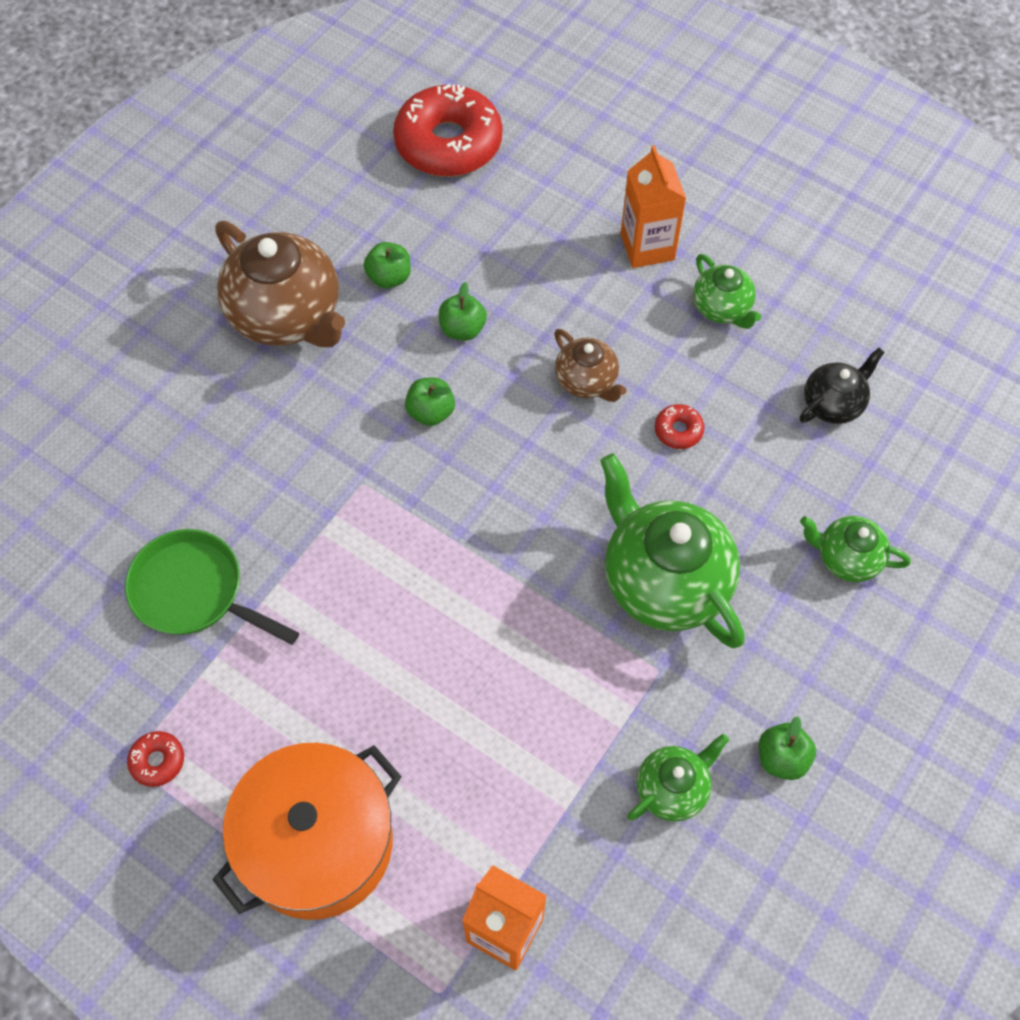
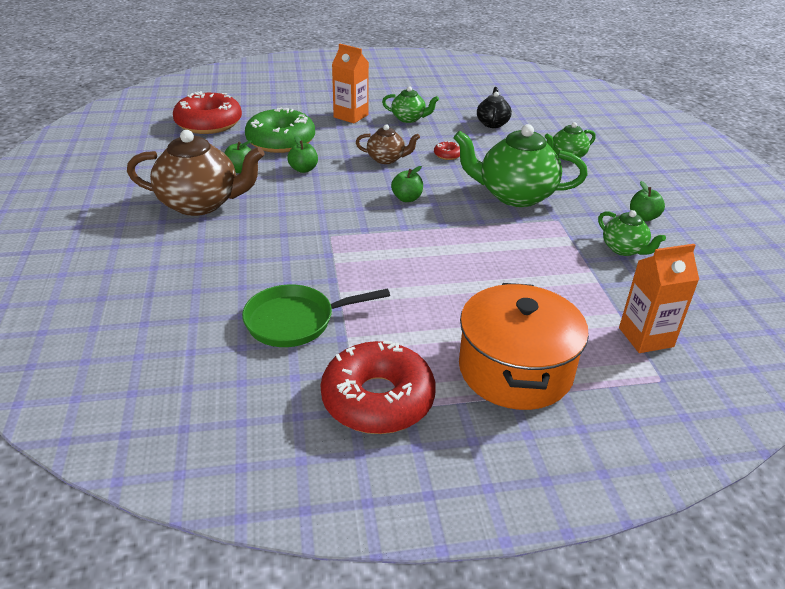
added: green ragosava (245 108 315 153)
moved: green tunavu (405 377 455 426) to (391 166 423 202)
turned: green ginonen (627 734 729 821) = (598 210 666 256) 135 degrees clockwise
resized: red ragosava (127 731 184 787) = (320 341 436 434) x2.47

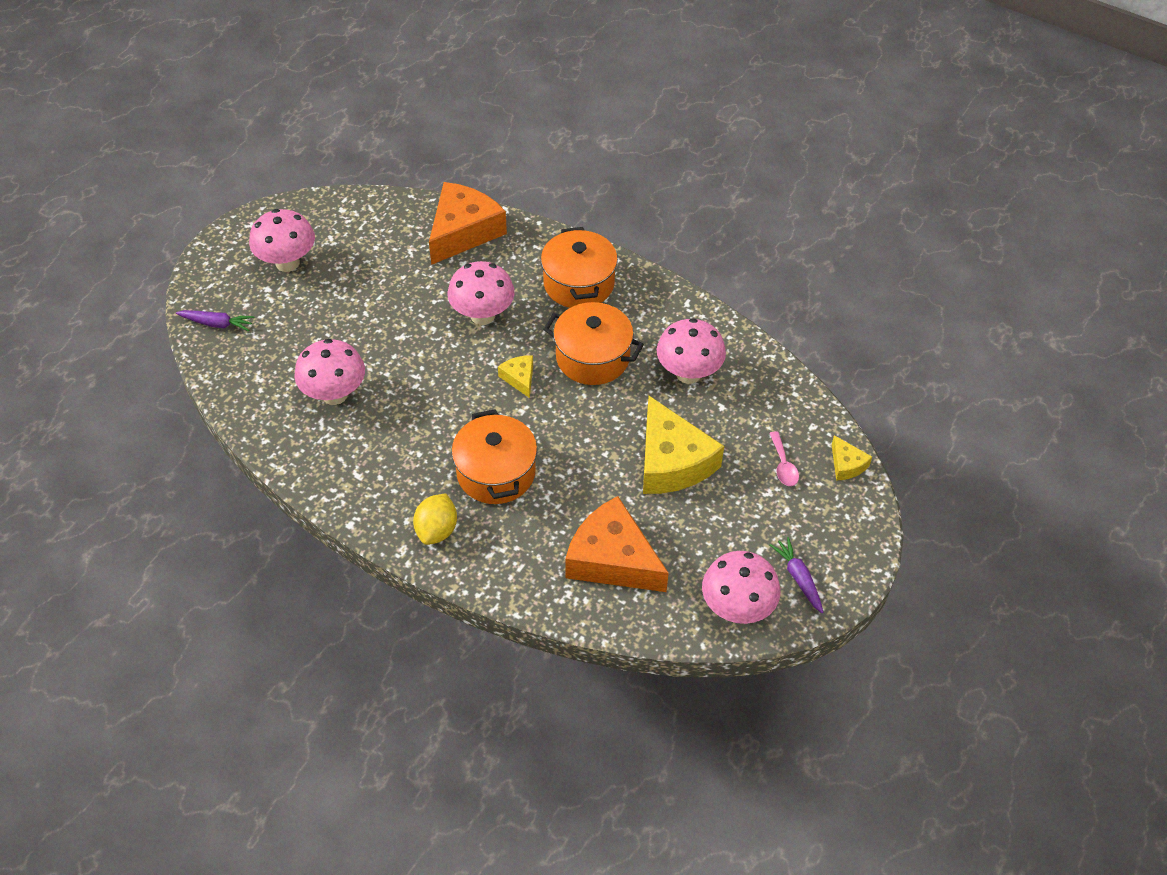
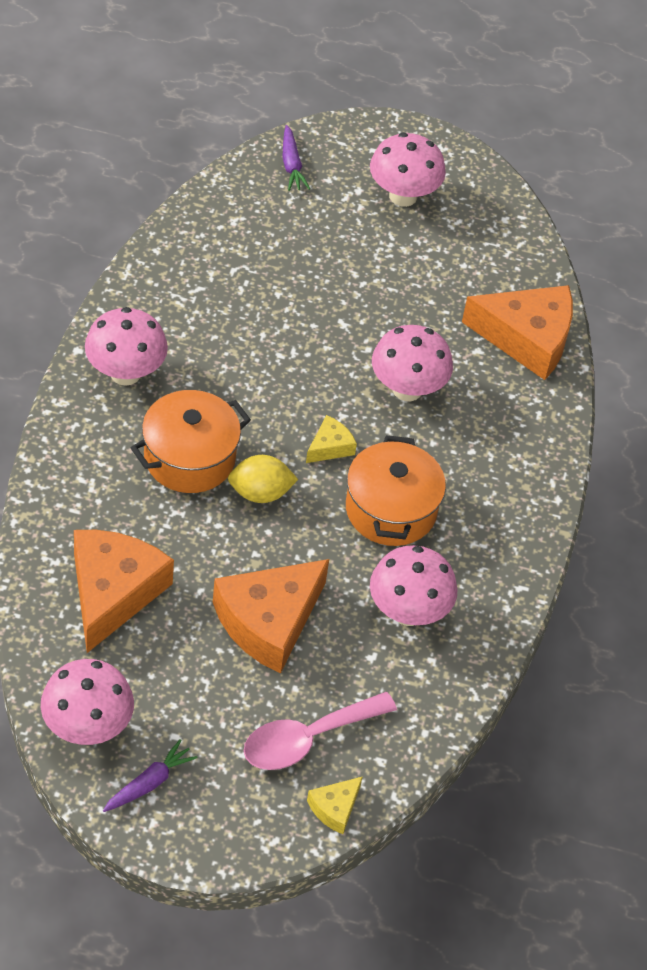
removed: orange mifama (541 227 618 308)
moved: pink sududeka (294 339 365 405) to (85 307 168 386); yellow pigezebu (413 493 457 545) to (228 455 298 503)
recoloured: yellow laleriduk (643 396 724 494) to orange laleriduk (213 559 329 673)
resized: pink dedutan (769 431 799 486) = (244 692 397 770) x1.88

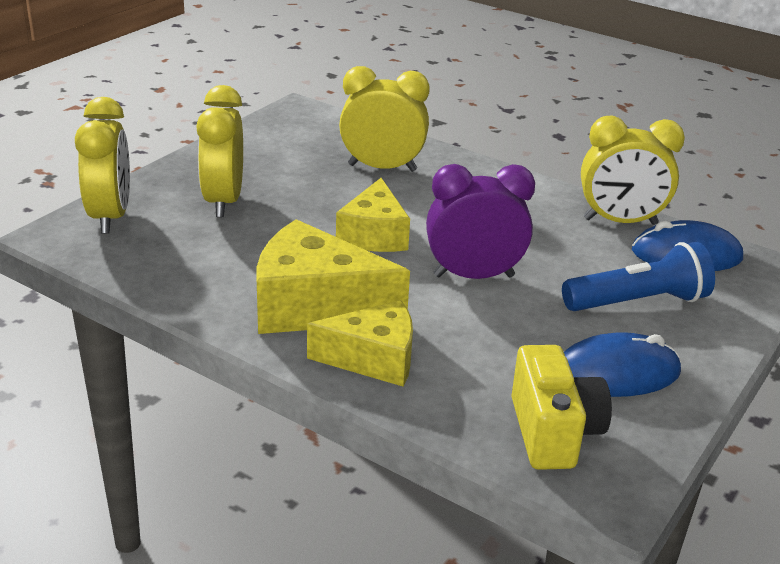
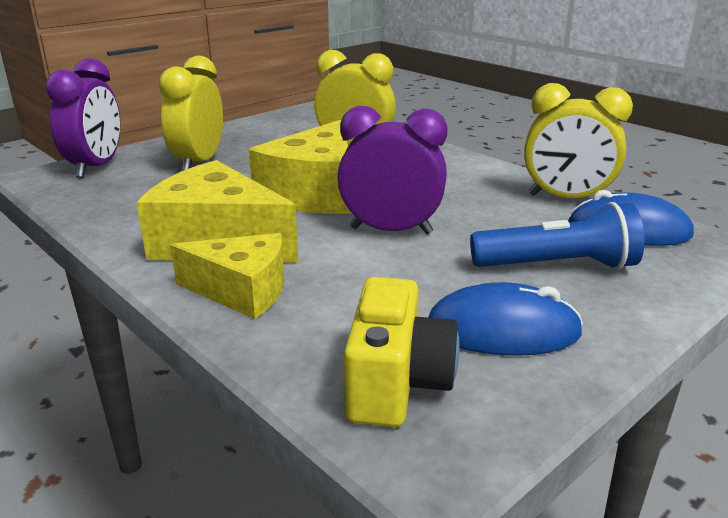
recoloured: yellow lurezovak (75 97 130 234) to purple lurezovak (46 58 120 178)
resized: yellow laleriduk (336 178 410 252) = (249 120 352 214) x1.51

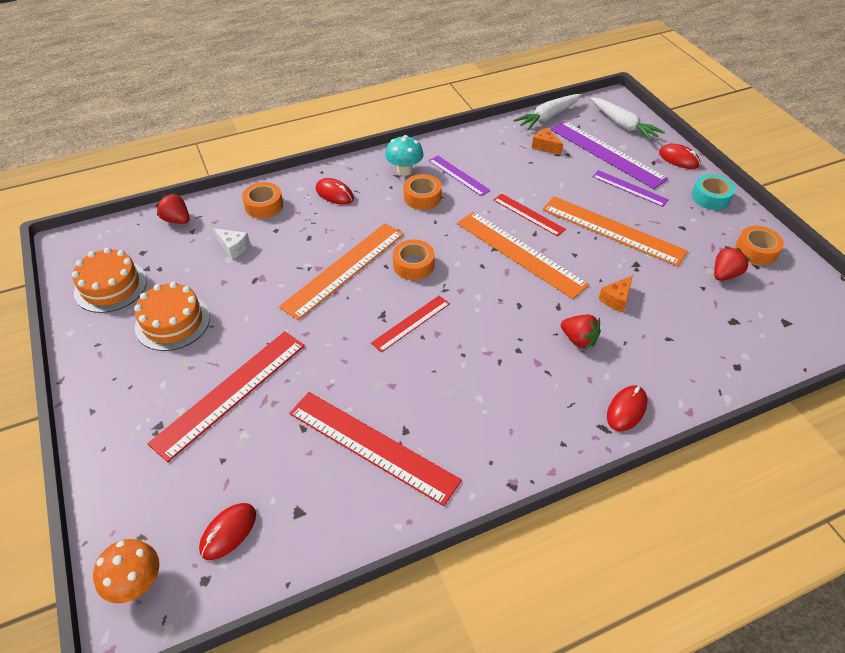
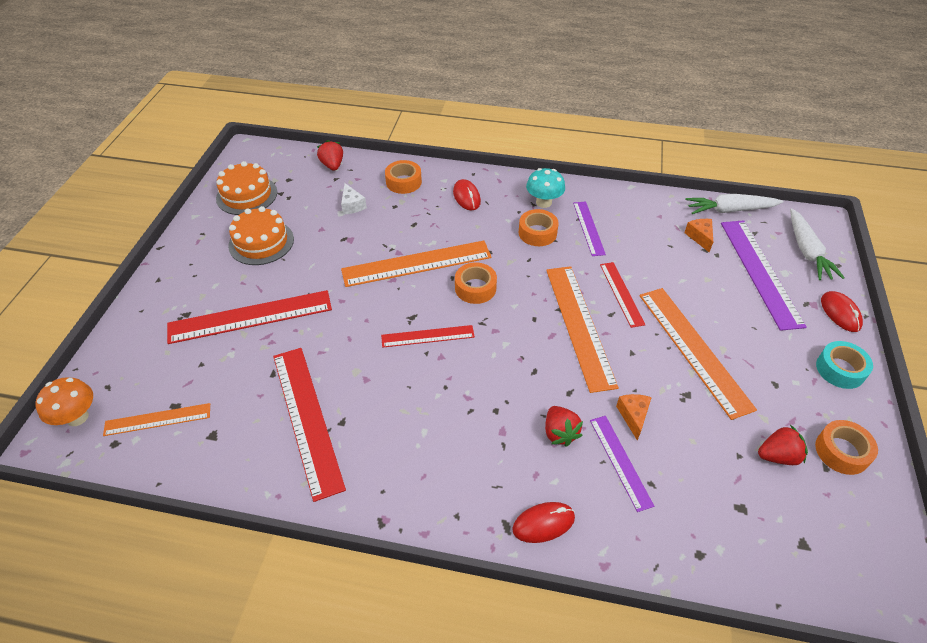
moved: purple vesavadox (592 170 669 207) to (590 416 654 512)
replaced: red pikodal (199 503 256 560) to orange vesavadox (103 403 210 436)
turned: orange laleriduk (599 275 633 312) = (616 394 652 441) 105 degrees clockwise

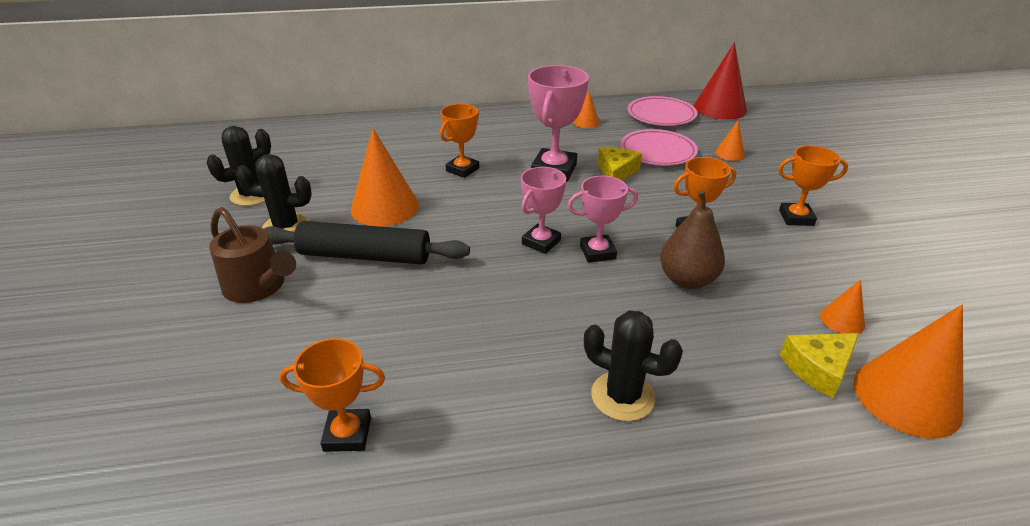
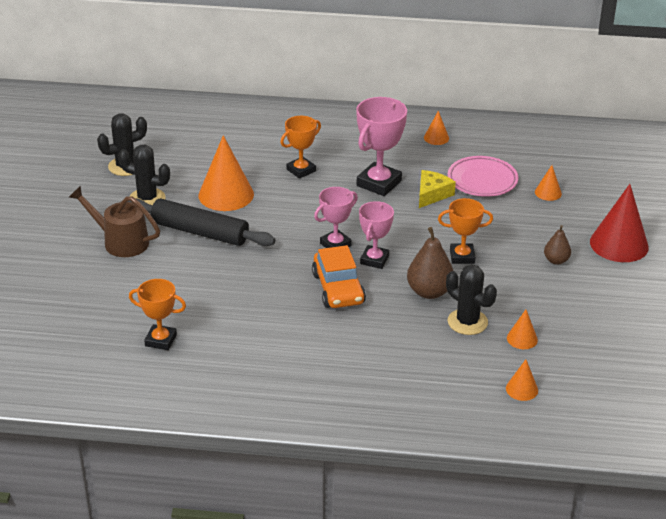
removed: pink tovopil (628 96 697 126); yellow laleriduk (780 333 859 398)
added: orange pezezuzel (312 245 366 308)
moved: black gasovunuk (584 310 683 421) to (446 264 497 335); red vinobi (694 42 747 120) to (590 184 649 262)
replaced: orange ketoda (778 145 848 226) to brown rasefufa (544 225 571 265)
turned: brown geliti (209 207 296 303) = (69 186 160 257) 150 degrees clockwise; pink ketoda (567 176 638 263) = (359 201 394 269) 75 degrees counterclockwise
resized: orange vinobi (854 304 963 438) = (506 359 538 401) x0.49

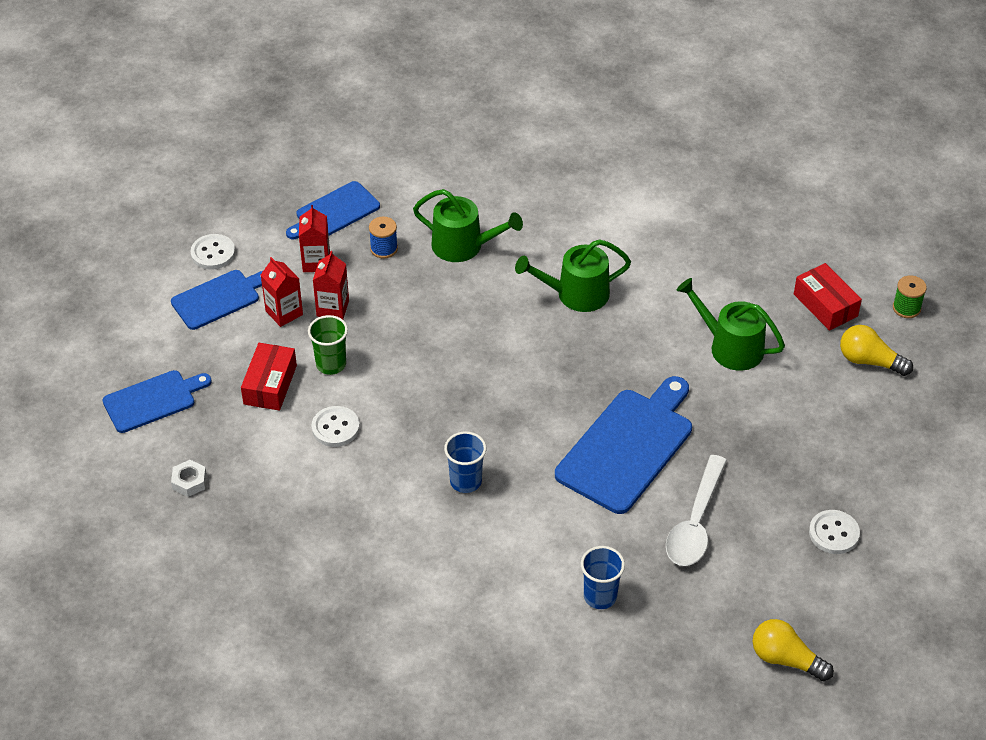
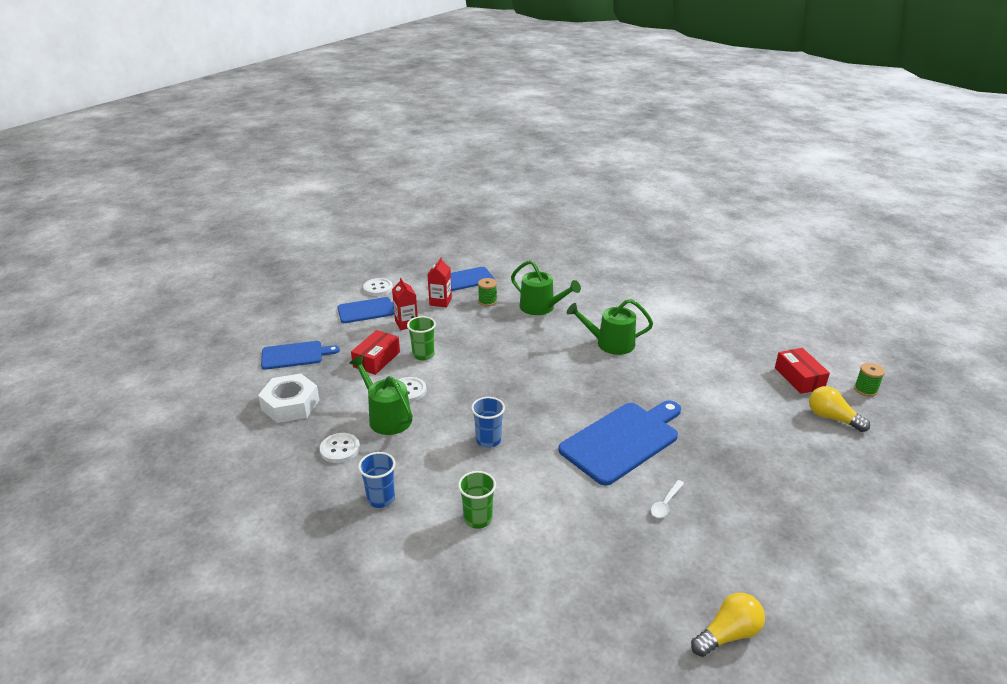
removed: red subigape (313 251 349 320)
added: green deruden (458 471 496 529)
moved: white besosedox (809 510 860 554) to (320 433 360 463); green geliti (676 278 785 371) to (350 355 413 435); blue deruden (581 546 625 609) to (358 452 396 508)
recoloured: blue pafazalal (369 217 398 259) to green pafazalal (478 278 497 306)
turned: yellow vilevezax (752 619 834 681) = (691 593 765 657) 105 degrees clockwise
resized: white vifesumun (171 460 207 497) = (258 374 320 423) x2.04; white dedutan (666 455 727 566) = (651 480 684 518) x0.49

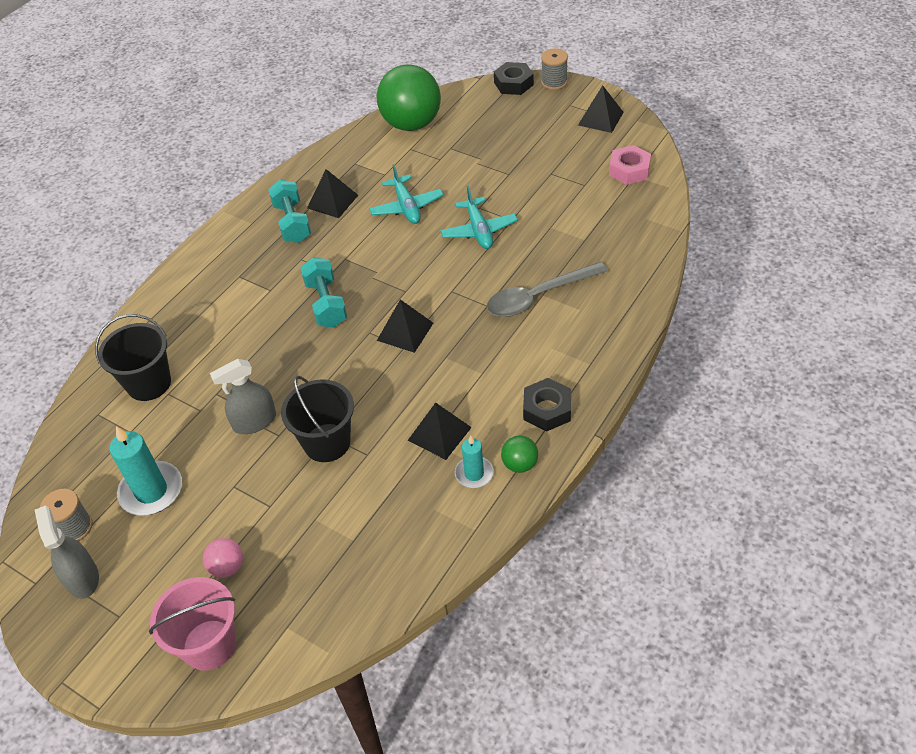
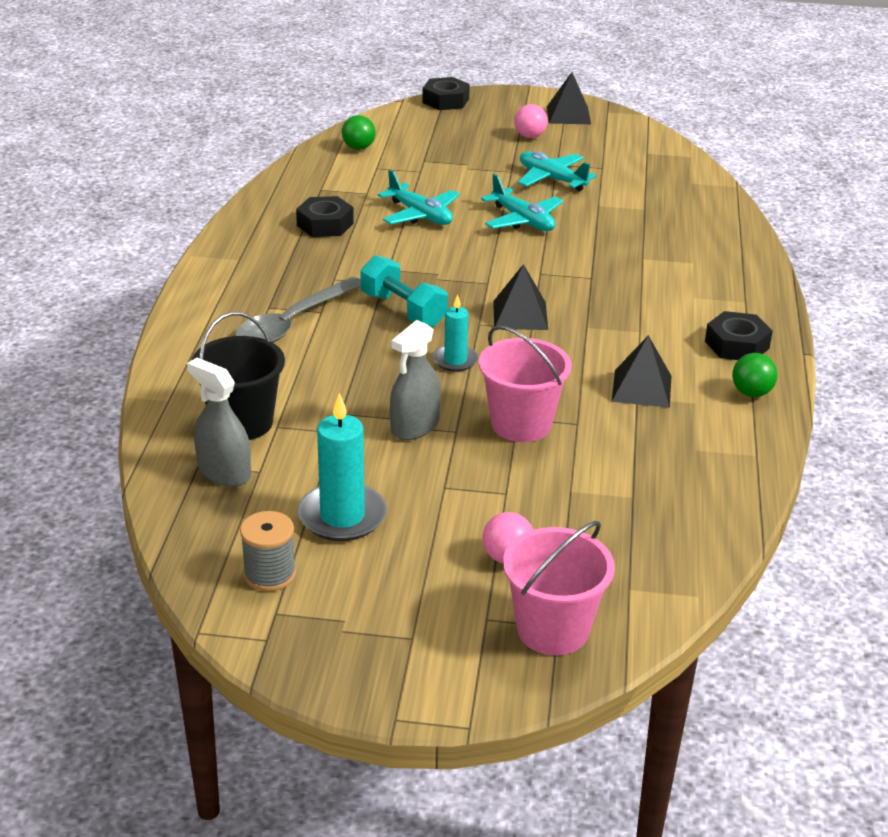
removed: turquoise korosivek (268 179 311 243); grey pafazalal (541 48 568 90); pink vifesumun (609 145 651 185)
added: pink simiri (514 104 548 138); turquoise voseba (518 151 596 191)
moved: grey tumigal (35 505 99 599) to (187 358 251 487); grey dedutan (487 261 608 317) to (235 277 361 343); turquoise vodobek (455 435 494 488) to (433 294 478 372)
replaced: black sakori (307 169 358 218) to black vifesumun (296 196 354 237)
recoloured: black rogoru (281 376 354 462) to pink rogoru (479 325 572 442)
resized: green simiri (377 64 441 131) = (342 115 376 150) x0.43

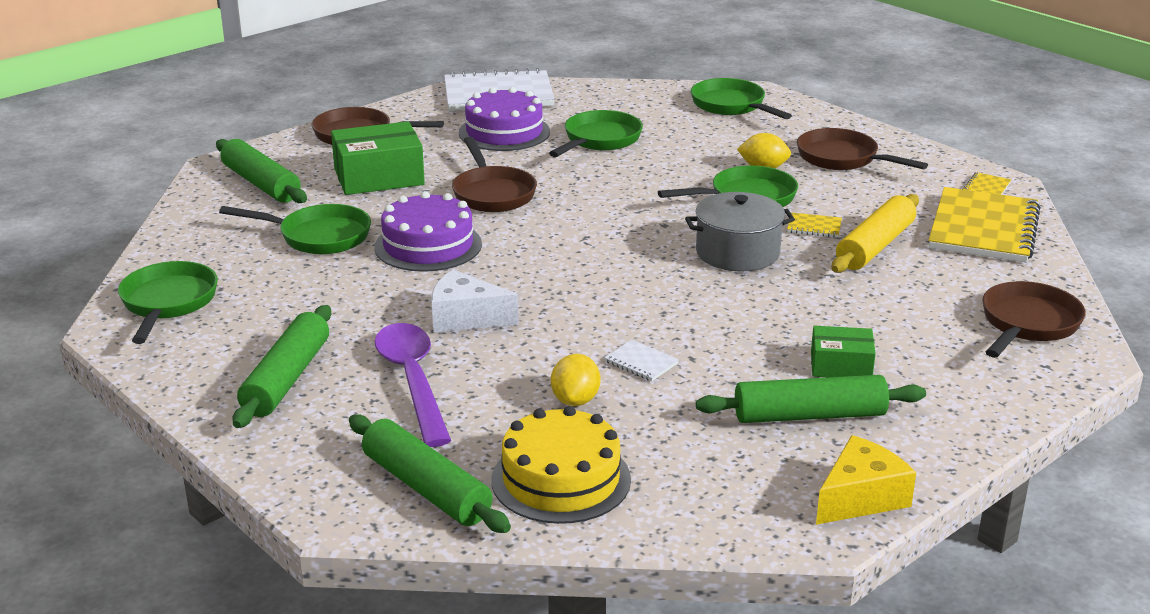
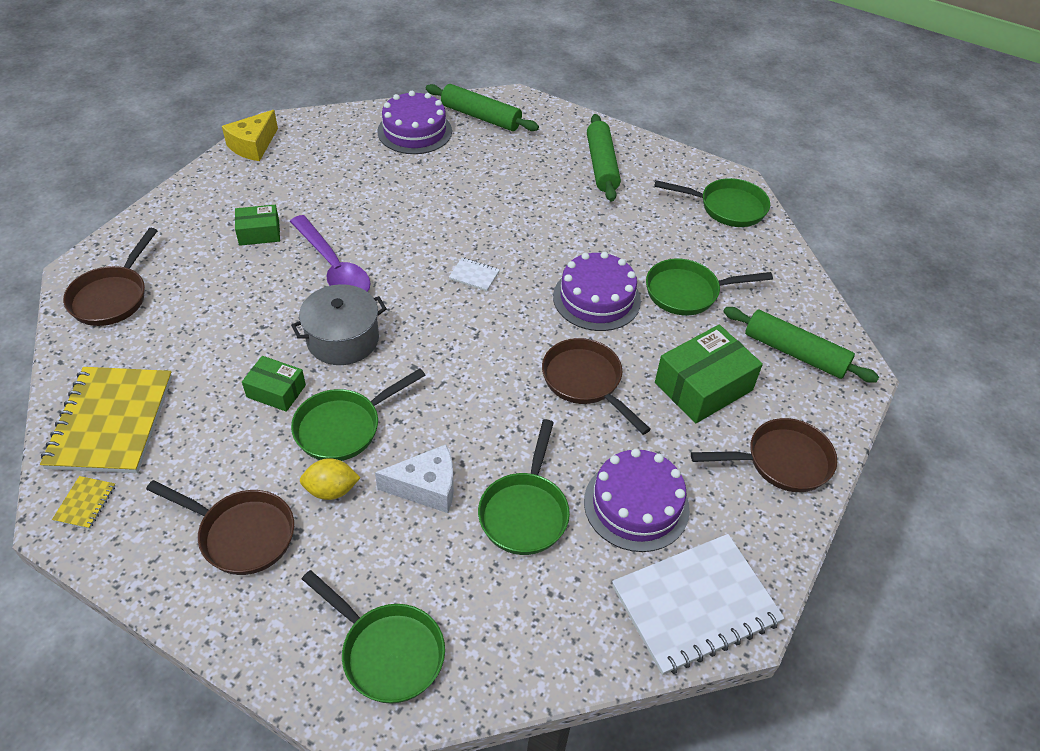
removed: yellow pigezebu (551 354 600 406); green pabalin (696 375 926 423); yellow pabalin (831 194 919 273)
moved: purple dedutan (375 323 451 447) to (290 215 371 292); white laleriduk (431 269 519 333) to (375 444 454 513); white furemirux (604 340 679 381) to (449 258 500 291)
replaced: yellow furemirux (787 212 842 237) to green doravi (242 356 306 412)
recoloured: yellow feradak (492 406 631 524) to purple feradak (377 91 452 154)
turned: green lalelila (118 261 218 344) = (654 178 770 227) 60 degrees counterclockwise

